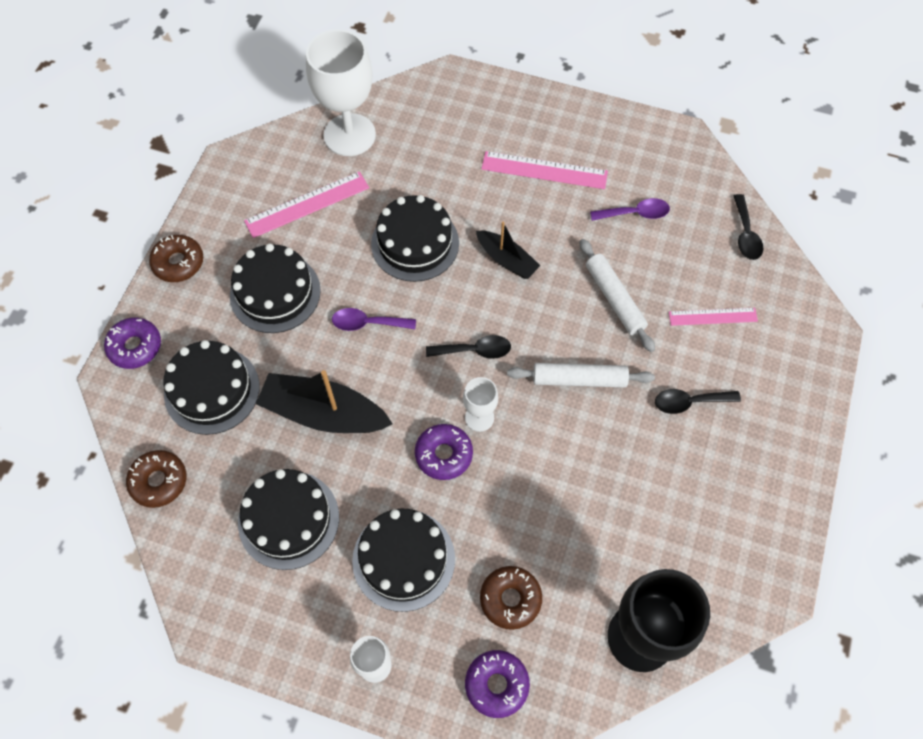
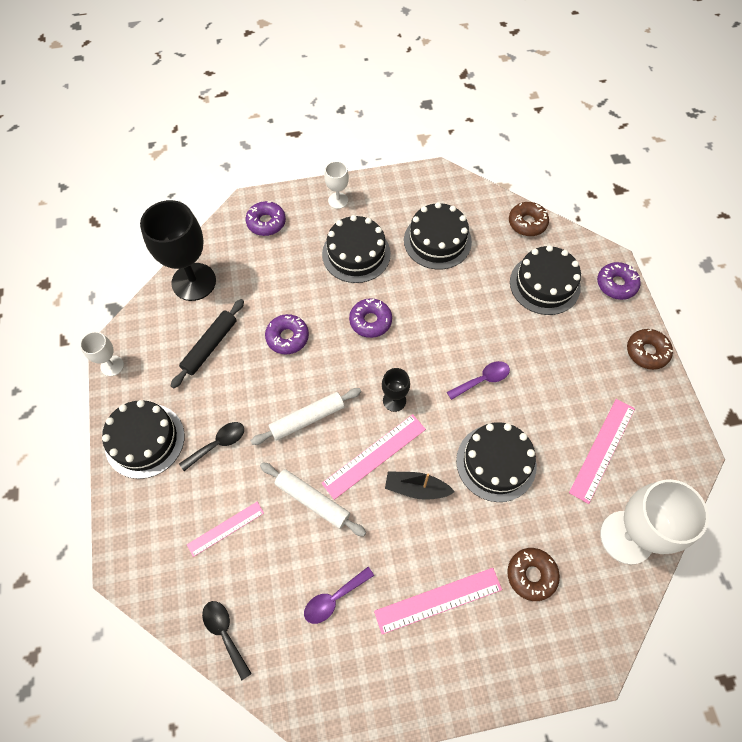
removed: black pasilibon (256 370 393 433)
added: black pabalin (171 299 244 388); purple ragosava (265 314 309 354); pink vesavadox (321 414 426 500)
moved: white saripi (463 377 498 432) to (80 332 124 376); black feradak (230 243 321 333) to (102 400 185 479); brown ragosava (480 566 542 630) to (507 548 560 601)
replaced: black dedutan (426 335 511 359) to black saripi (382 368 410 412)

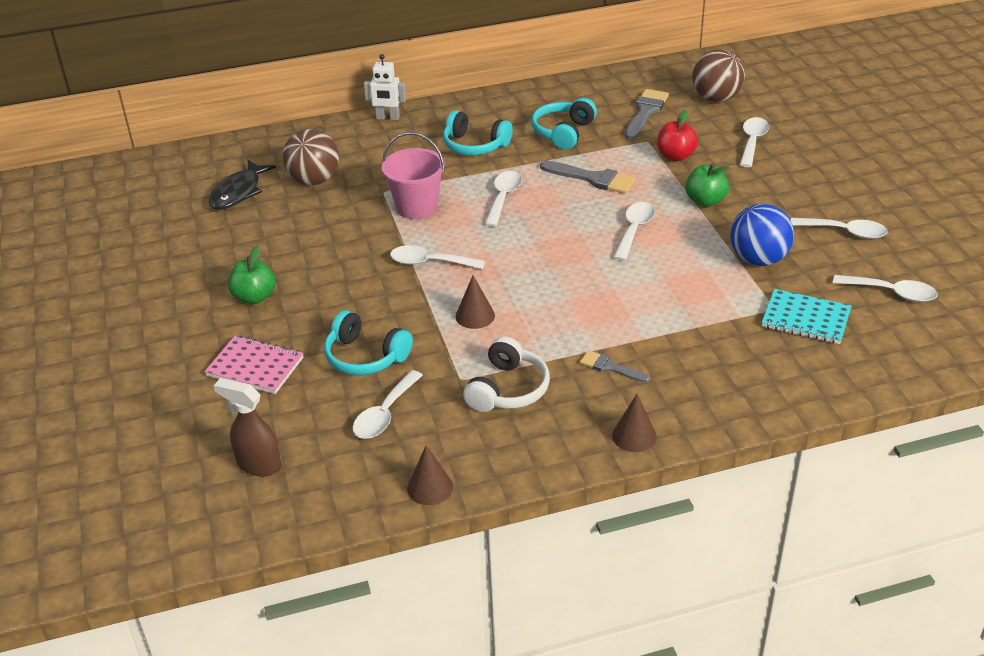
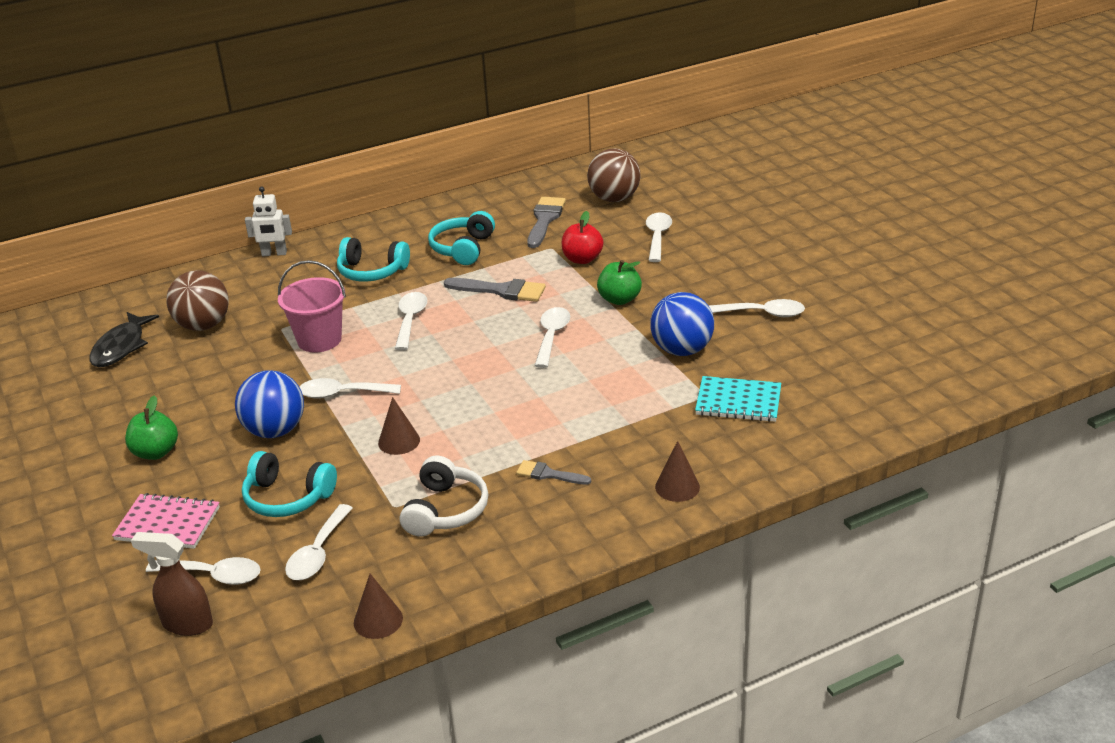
added: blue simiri (235 370 304 438)
moved: white dedutan (833 275 938 302) to (146 557 261 585); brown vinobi (612 394 657 452) to (655 441 700 502)

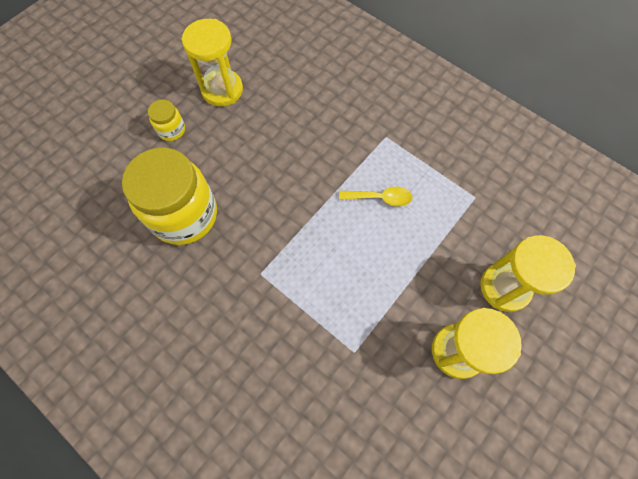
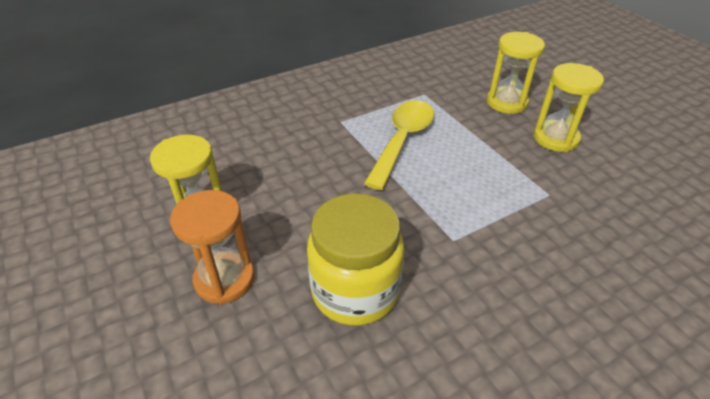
replaced: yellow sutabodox (148 99 185 141) to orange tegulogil (170 190 254 304)
resized: yellow dedutan (339 187 413 206) = (364 100 434 190) x1.97

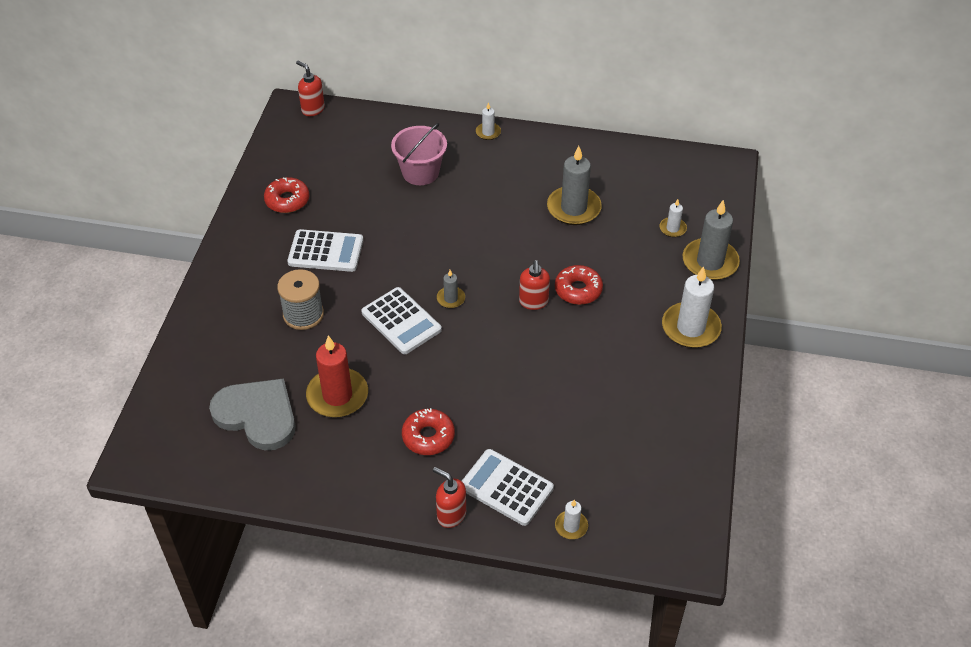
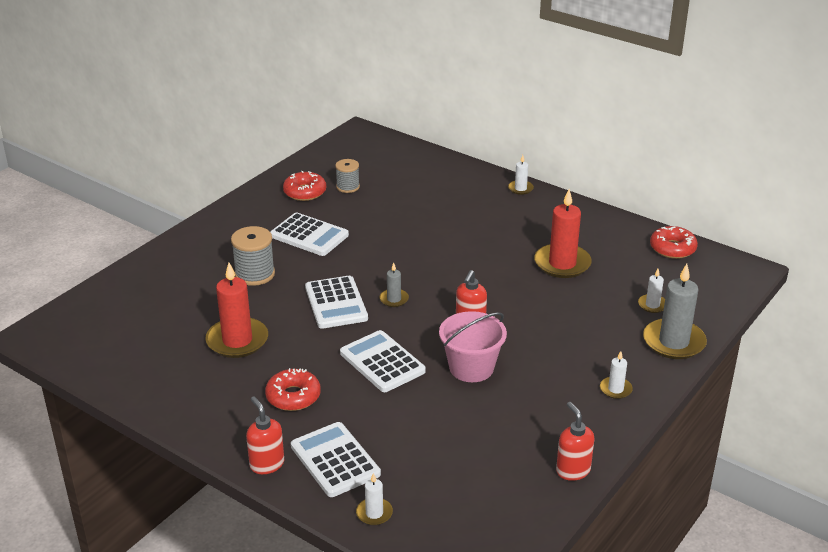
removed: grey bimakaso (209 378 296 450)
added: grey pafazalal (335 159 360 193); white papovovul (340 330 426 392)
moved: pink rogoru (391 123 447 185) to (439 311 507 382); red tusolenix (296 61 325 116) to (556 402 594 481); red ragosava (555 265 603 305) to (650 226 698 259)
recoloured: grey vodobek (547 146 602 225) to red vodobek (534 189 592 278)
resized: white vodobek (662 266 722 348) = (600 351 633 399) x0.49

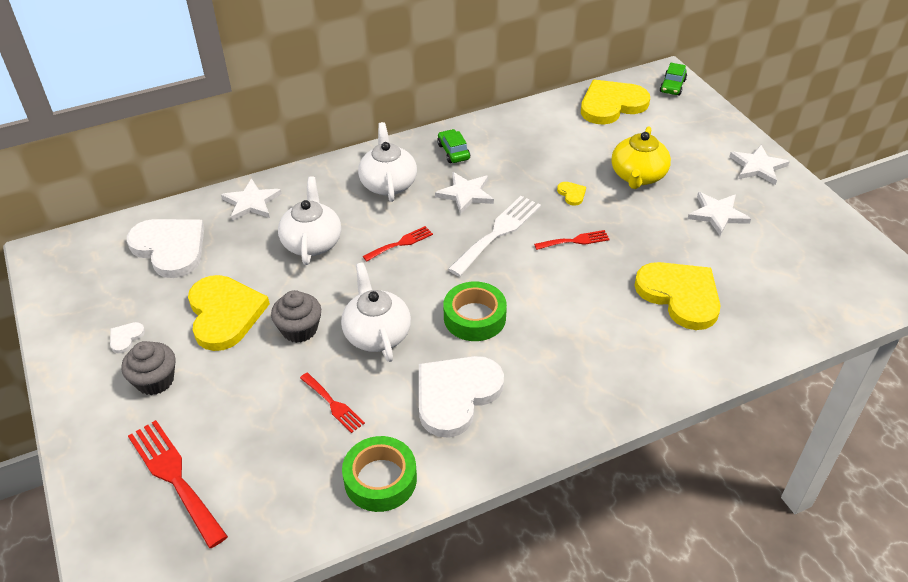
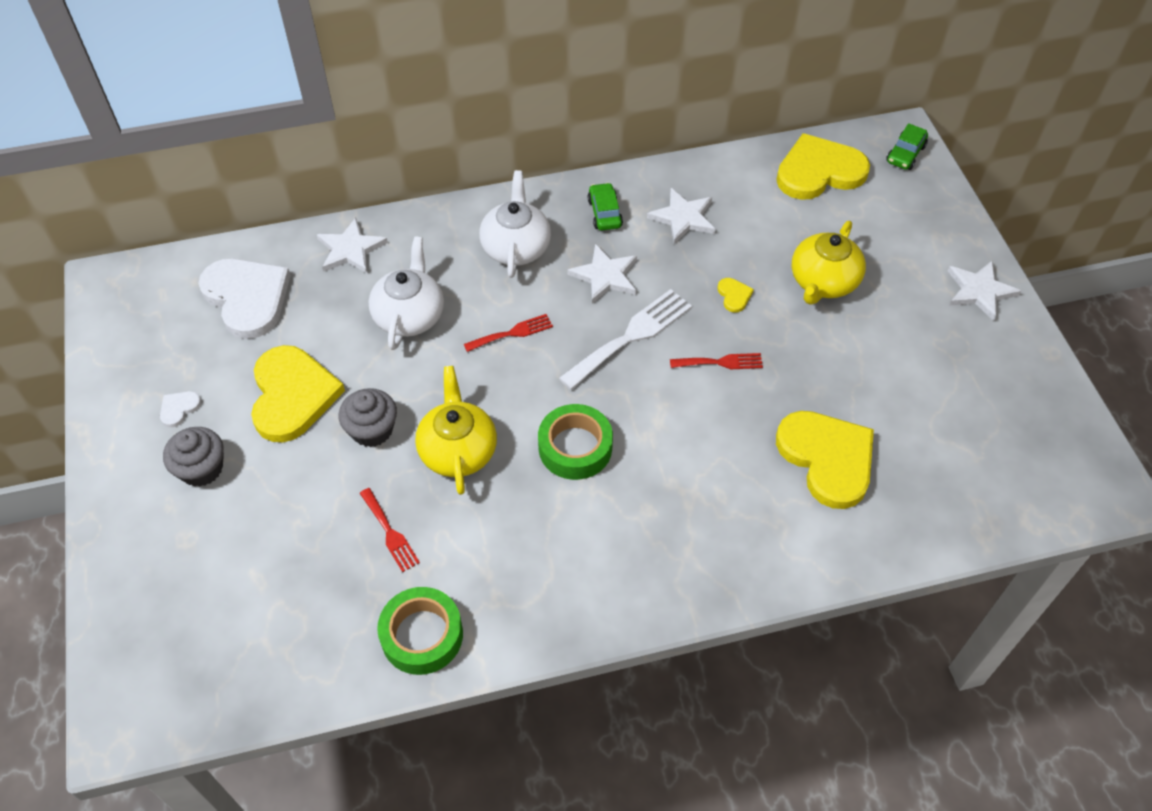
removed: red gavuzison (128 420 228 548); white bimakaso (419 356 504 438)
moved: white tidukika (688 192 751 236) to (647 188 715 244)
recoloured: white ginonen (341 262 411 362) to yellow ginonen (415 366 497 495)

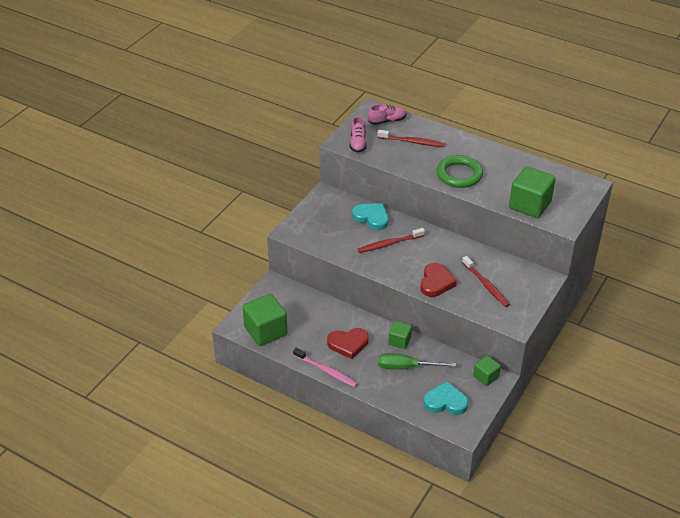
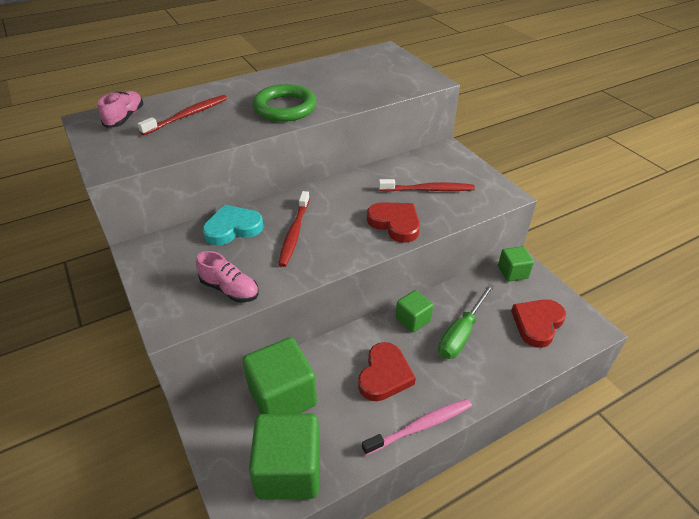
moved: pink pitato (350 116 367 153) to (196 251 259 302); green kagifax (509 166 556 218) to (242 337 317 414)
recoloured: turquoise bimakaso (423 381 468 415) to red bimakaso (511 299 566 348)

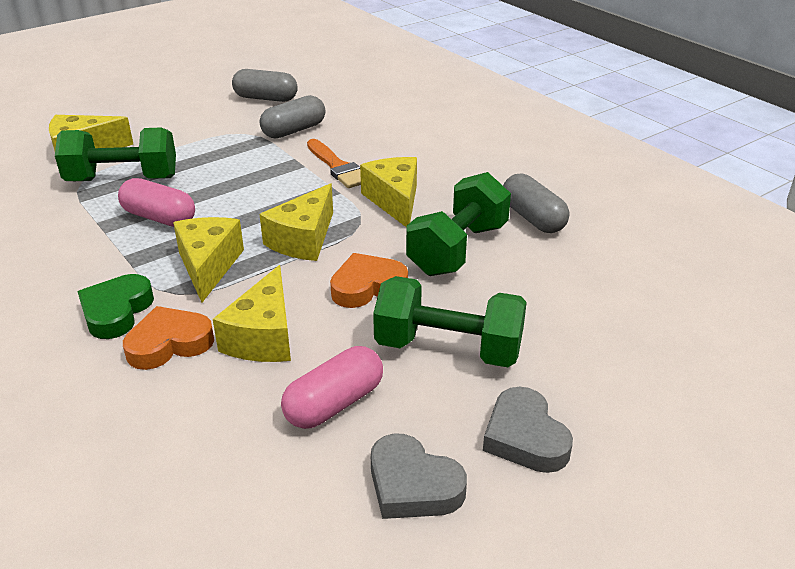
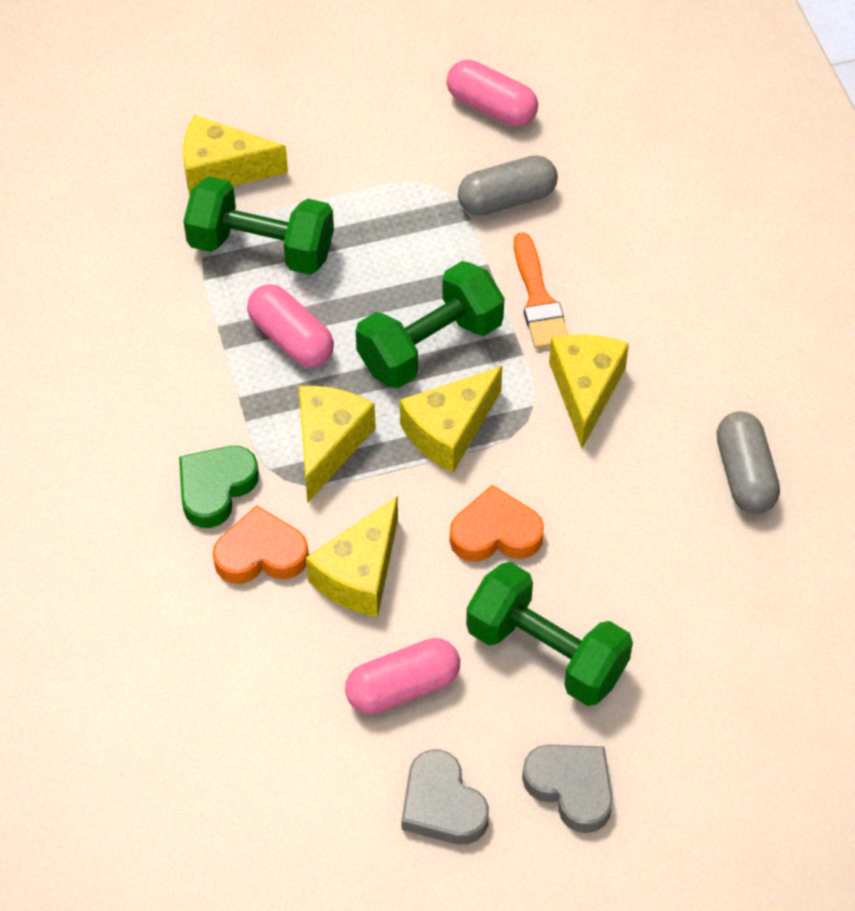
moved: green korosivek (406 172 511 276) to (356 261 504 388)
recoloured: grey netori (232 69 298 102) to pink netori (446 60 538 127)
turned: grey bimakaso (483 387 573 473) = (522 744 613 833) 135 degrees clockwise

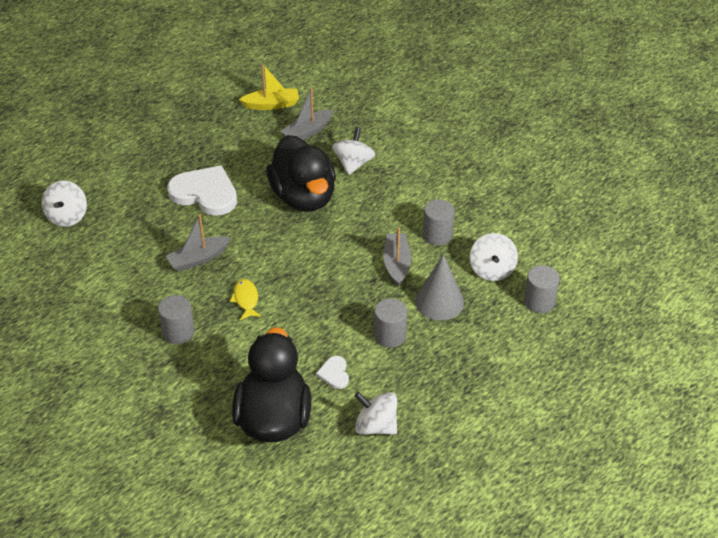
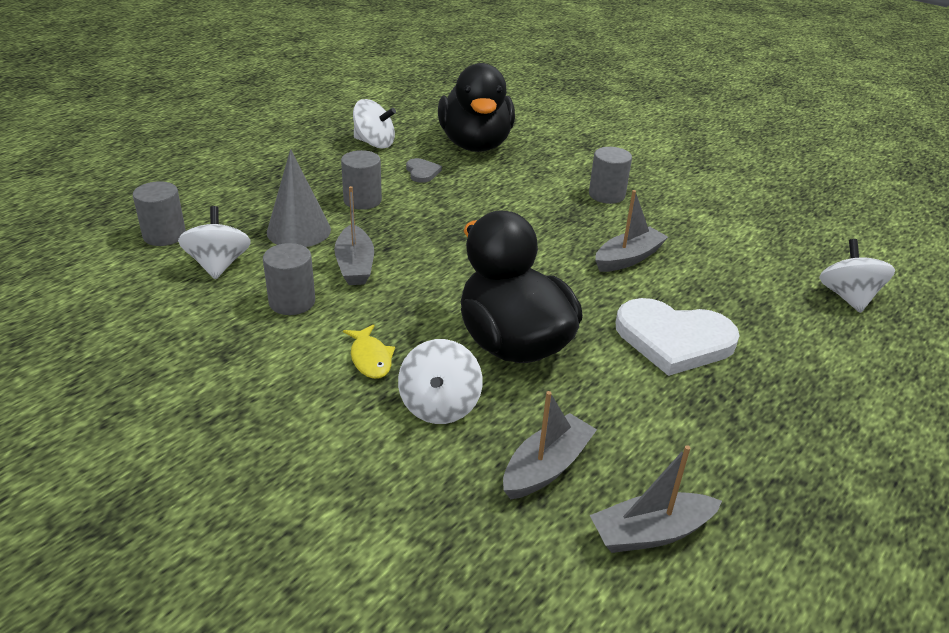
moved: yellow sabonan (230 279 261 320) to (343 324 395 379)
recoloured: white bimakaso (316 356 349 389) to grey bimakaso (406 158 442 183); yellow pasilibon (239 64 299 110) to grey pasilibon (590 445 722 553)

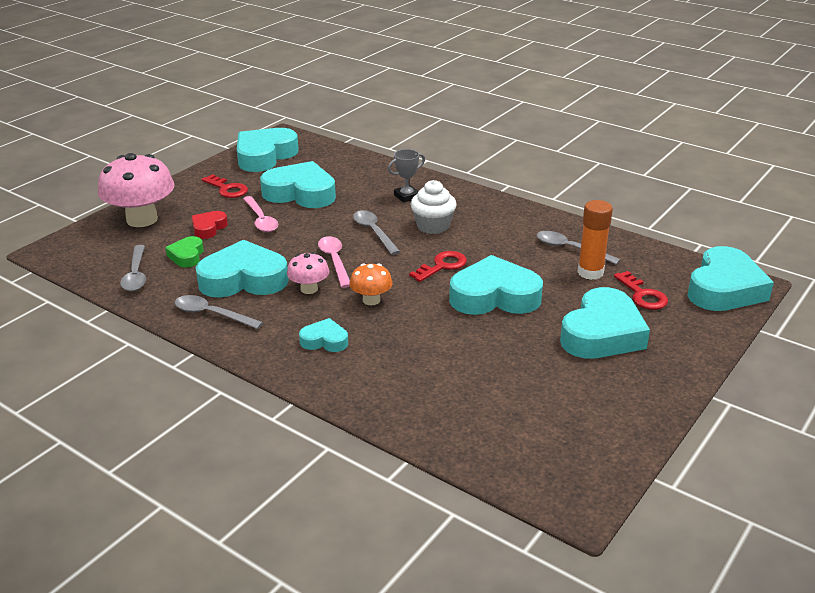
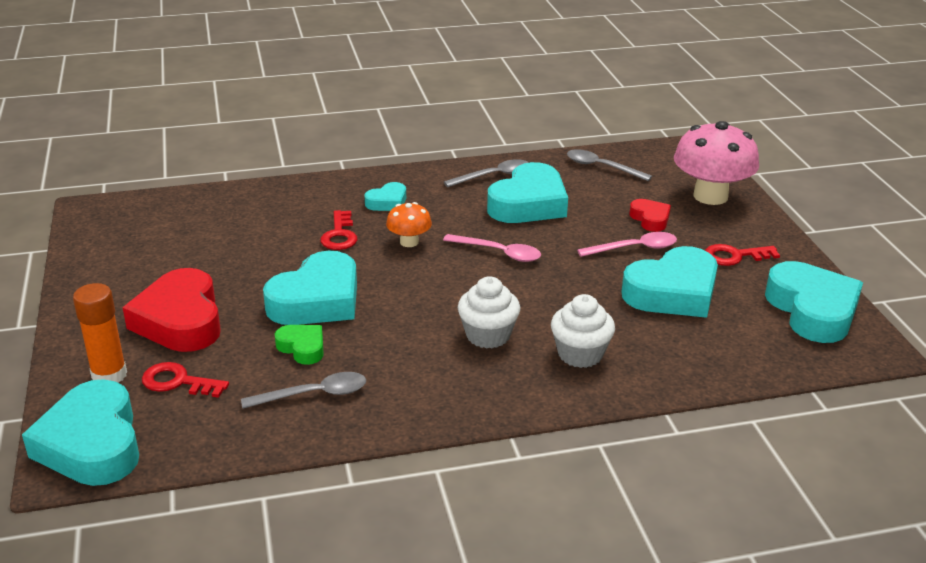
removed: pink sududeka (287 252 329 294); grey dedutan (353 210 400 255)
moved: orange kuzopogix (578 200 613 280) to (73 283 127 383); green bimakaso (165 236 204 268) to (275 325 324 365); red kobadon (409 251 467 282) to (321 210 357 250)
replaced: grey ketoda (388 149 425 203) to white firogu (551 294 615 368)
recoloured: turquoise bimakaso (560 287 650 359) to red bimakaso (122 268 221 352)
turned: pink dedutan (243 196 278 232) = (577 232 677 257) 150 degrees clockwise

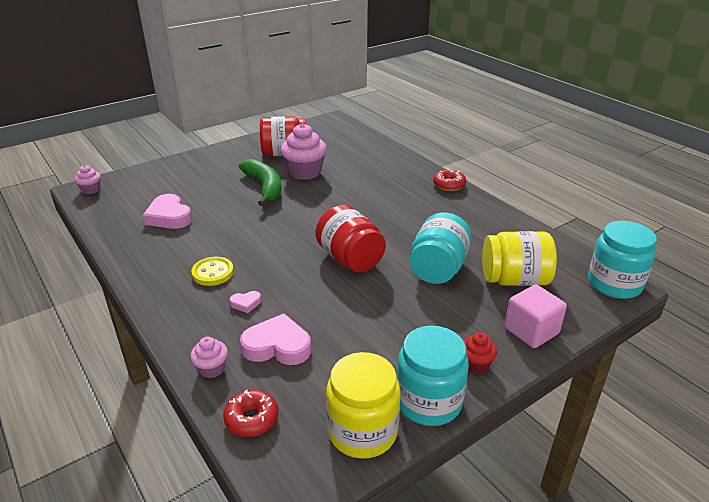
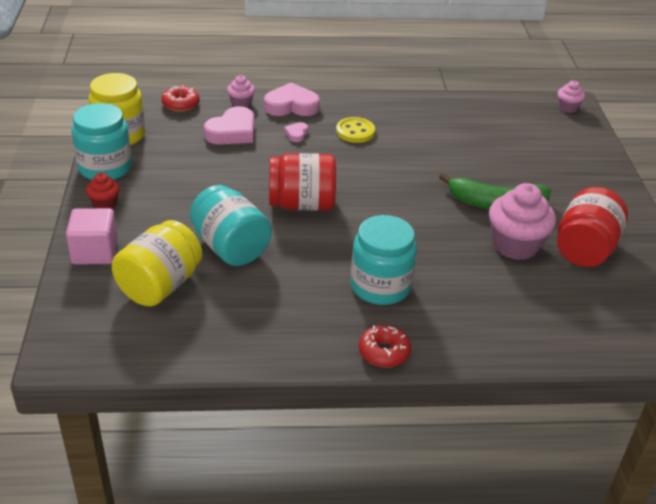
moved: pink bimakaso (143 194 192 229) to (264 83 320 116); turquoise sutabodox (588 221 657 299) to (351 215 417 305)

